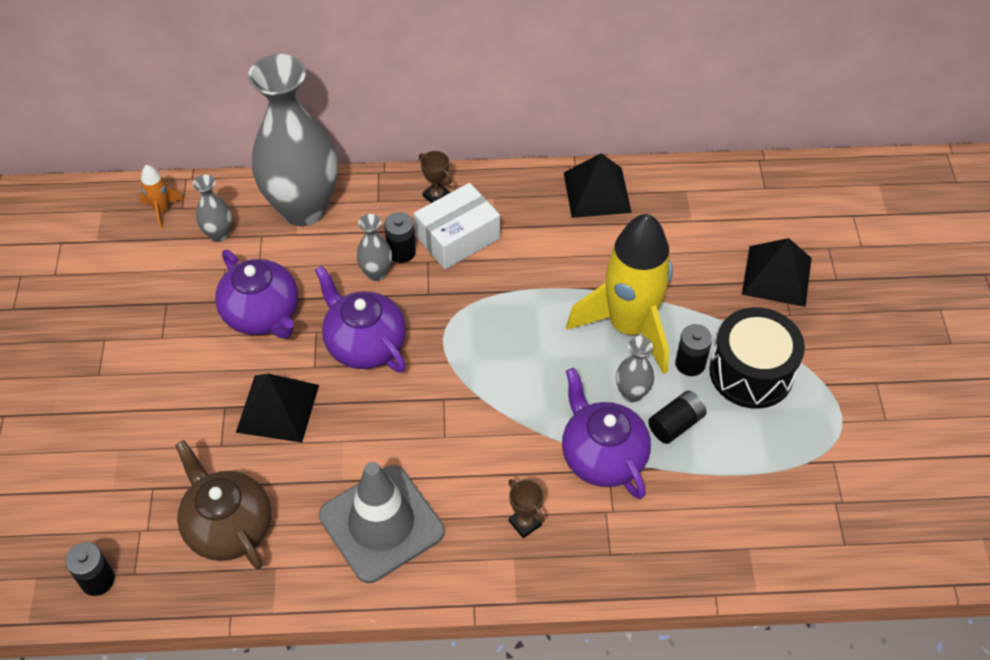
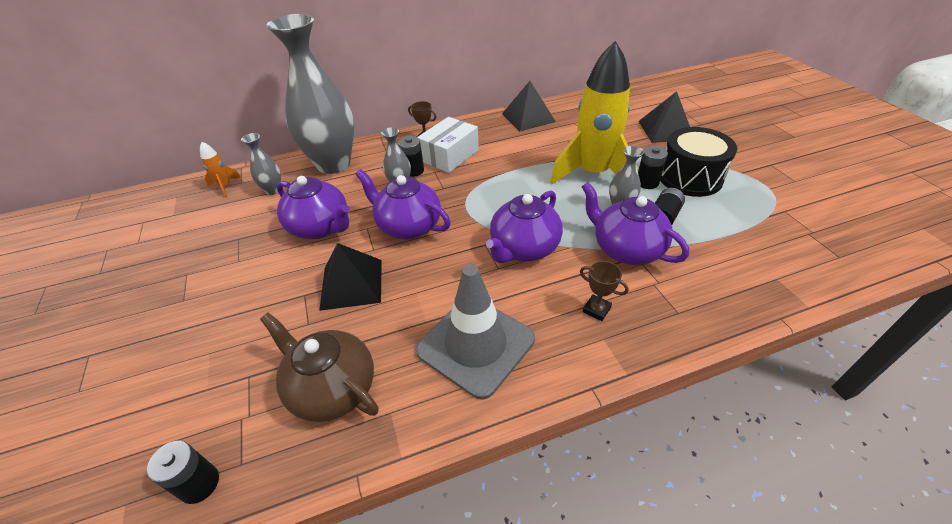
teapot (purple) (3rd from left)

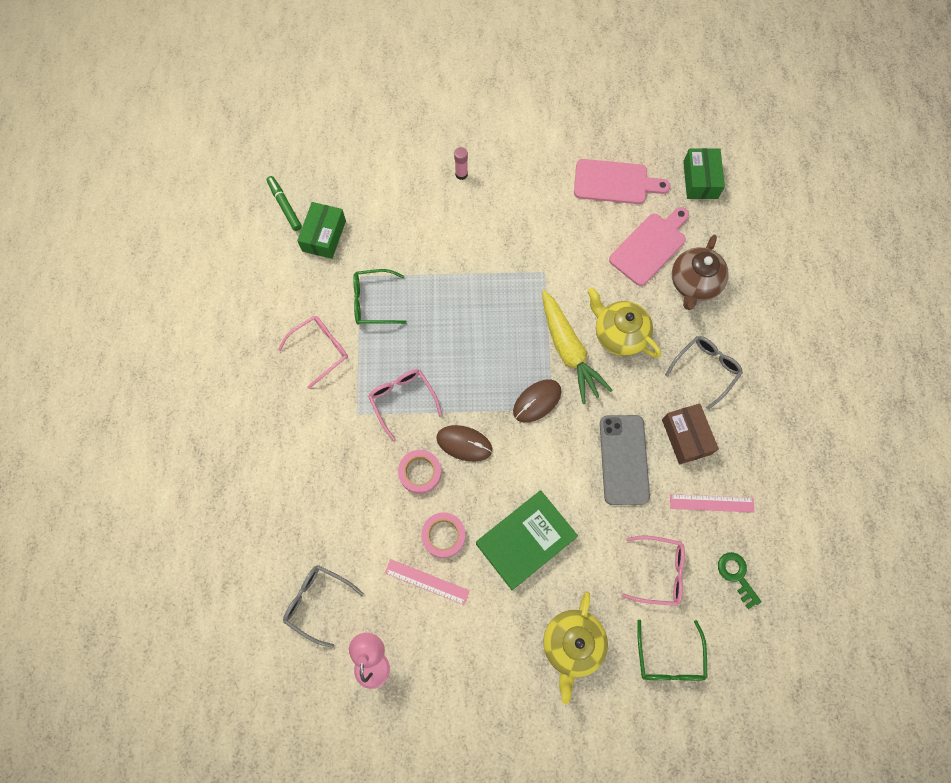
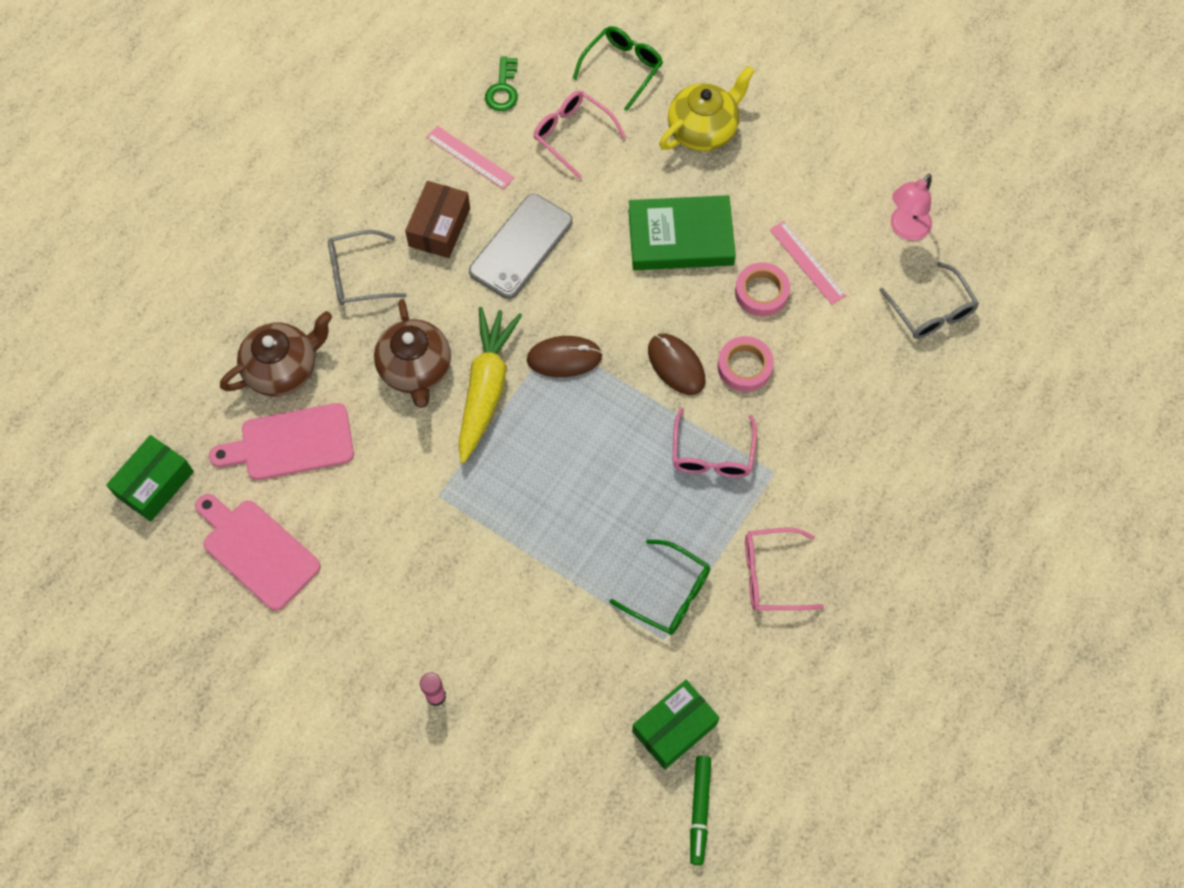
teapot (brown) (2nd from left)

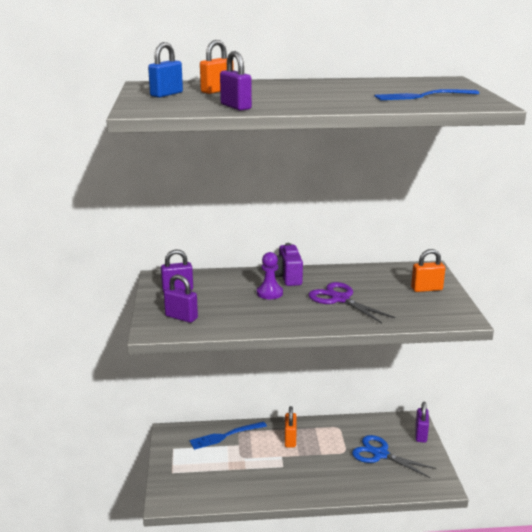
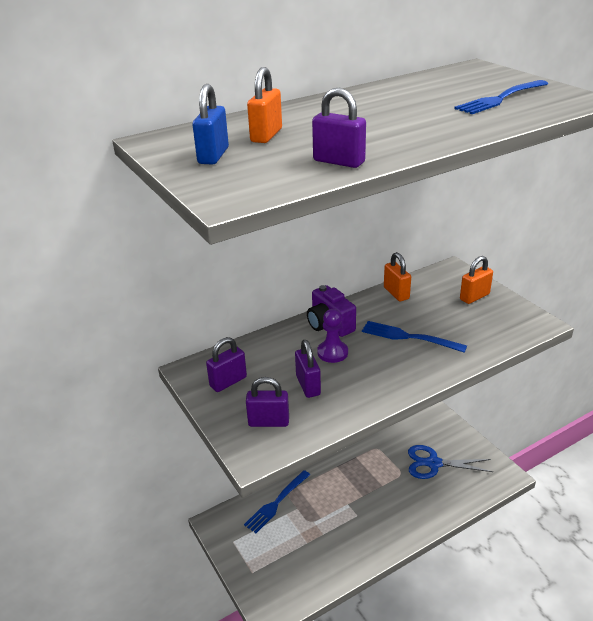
padlock (orange) (2nd from left)
fork (blue) (2nd from left)
padlock (purple) (3rd from left)

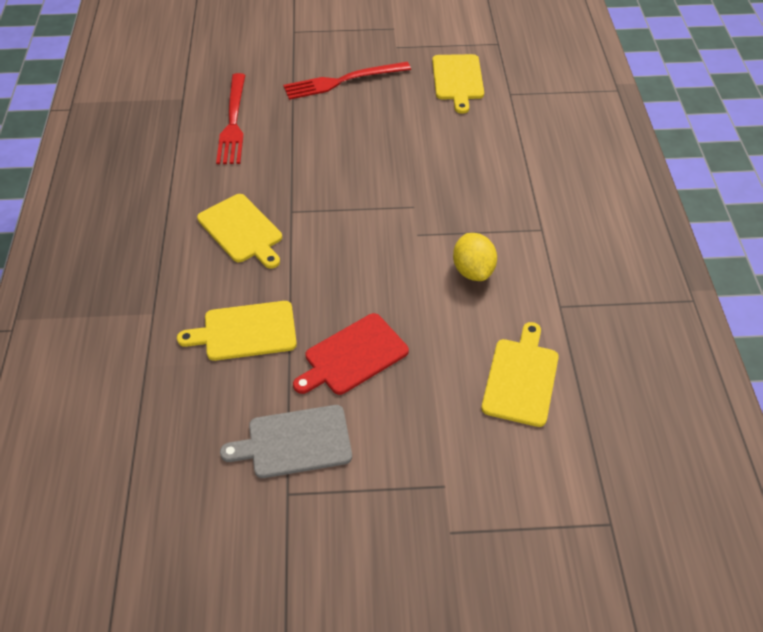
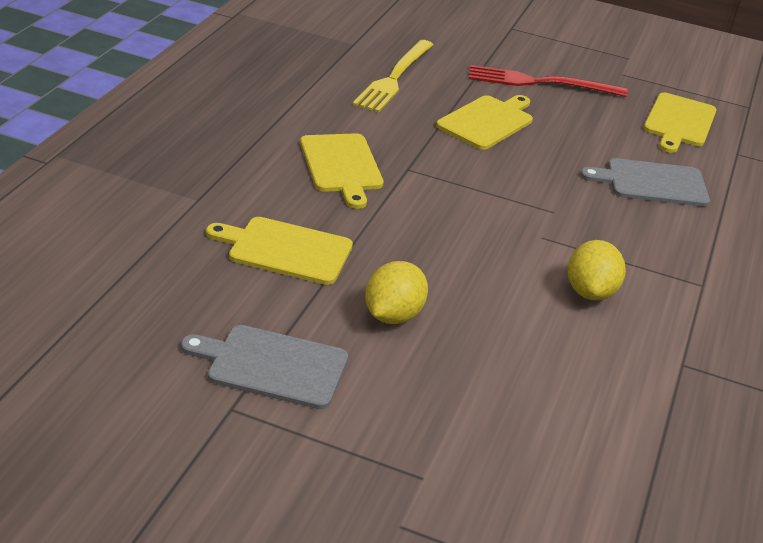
fork (yellow)
lemon (yellow) (1st from left)
cutting board (yellow) (3rd from left)
cutting board (grey) (2nd from left)

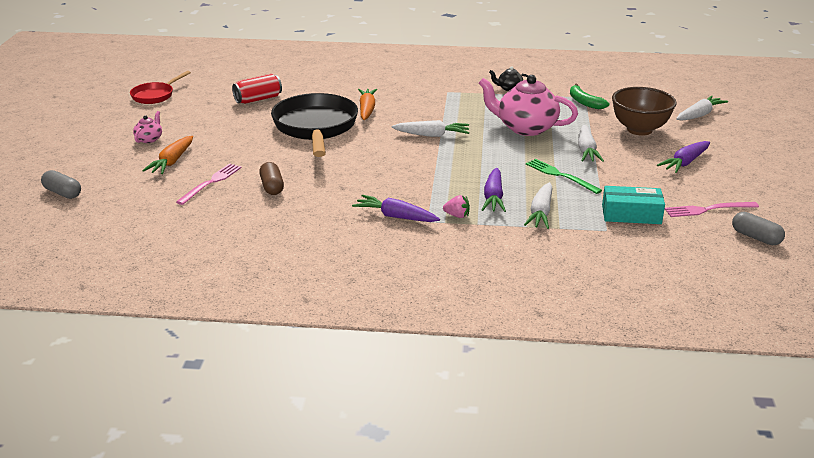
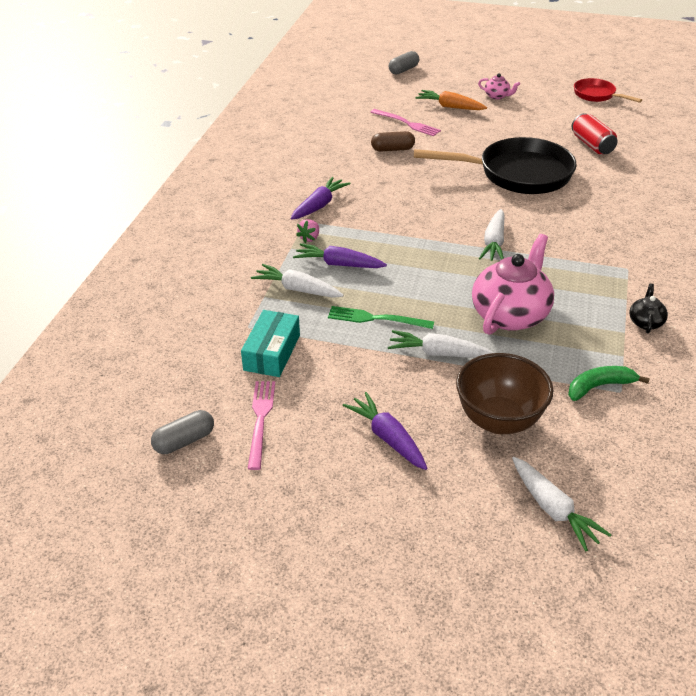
carrot (orange) (2nd from left in the first image)
fork (green)

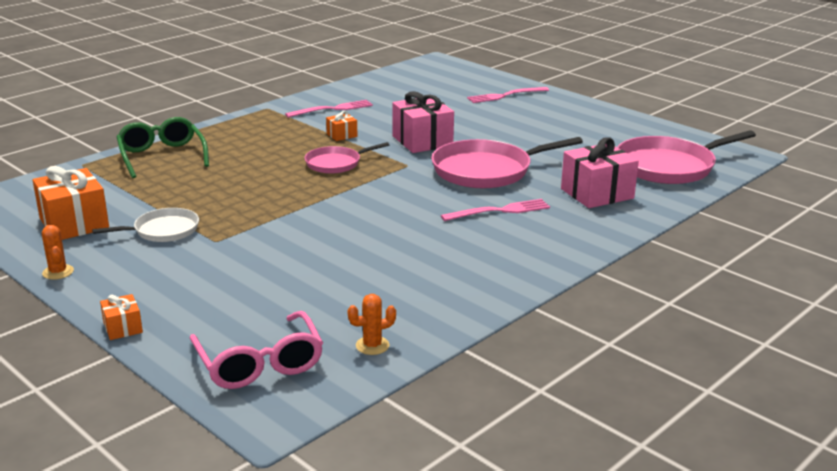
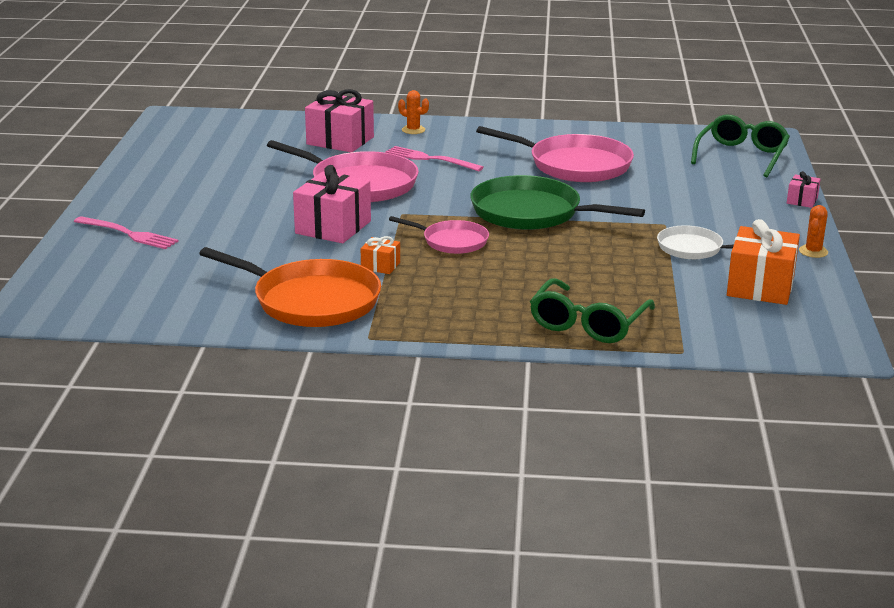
gift (pink) (3rd from left)
glasses (green) (2nd from left)
pan (orange)
cactus (orange) (1st from left)
pan (pink) (3rd from left)
pan (green)

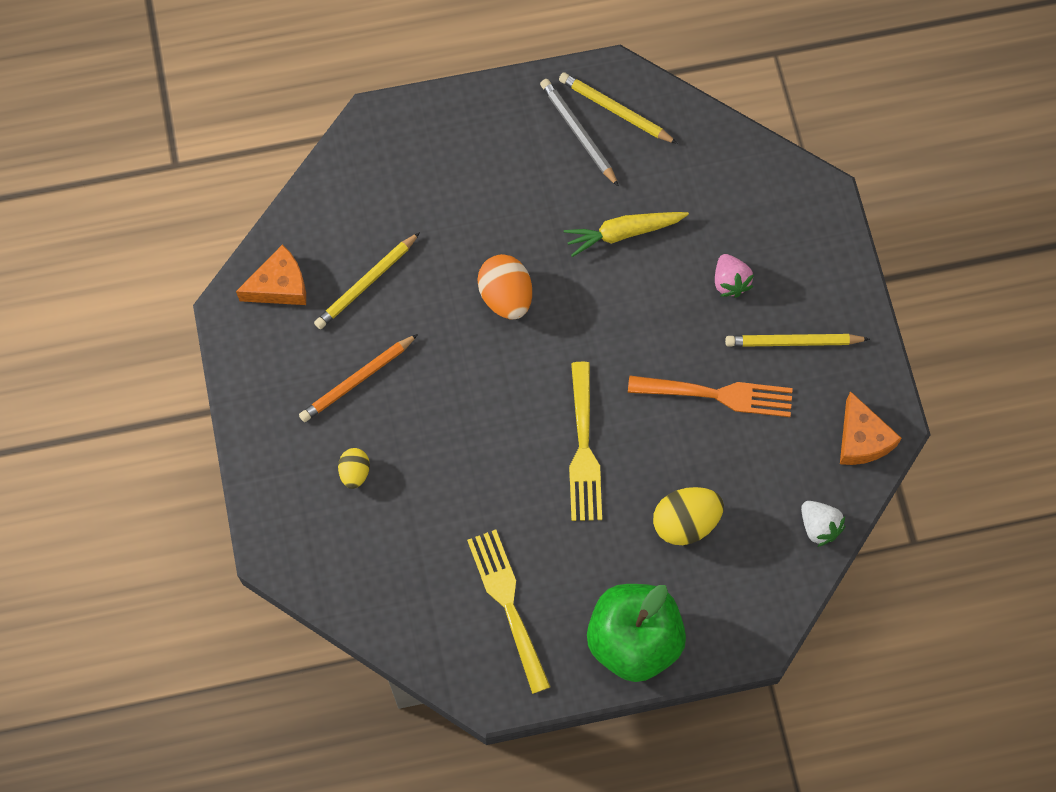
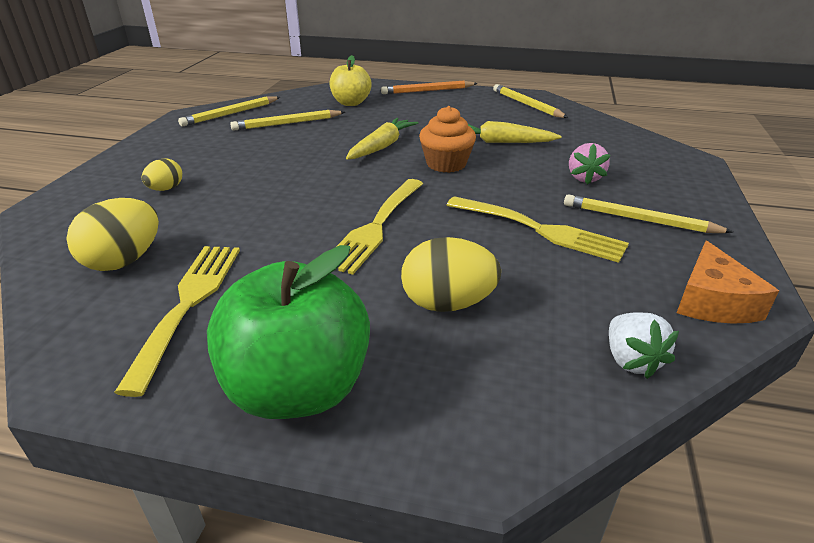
pencil (yellow) (1st from left)
pencil (orange)
carrot (yellow) (1st from left)
pencil (grey)
fork (yellow) (3rd from left)
egg (yellow) (1st from left)
apple (yellow)
cupcake (orange)

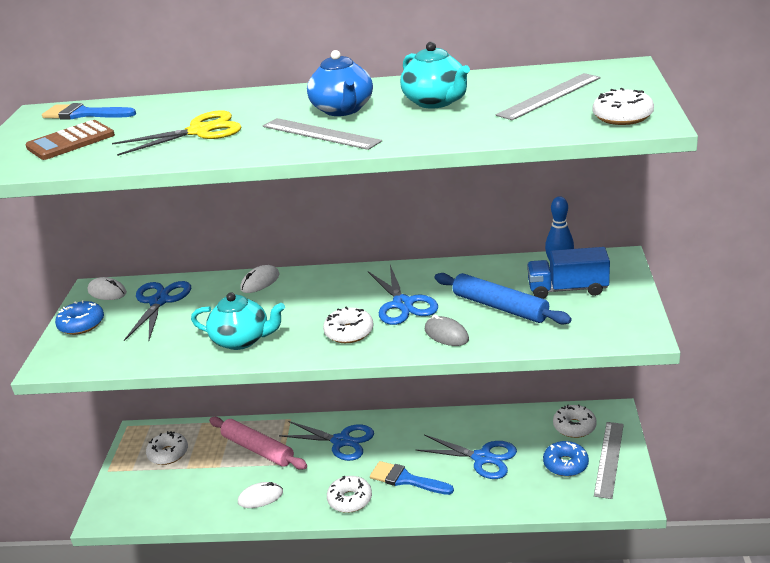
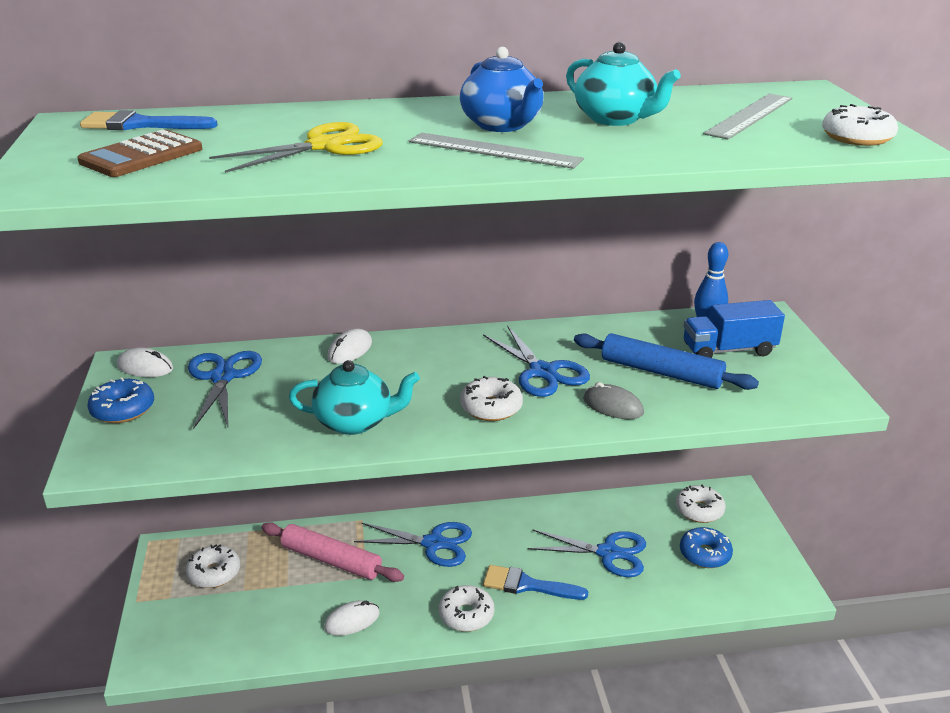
ruler (grey) (3rd from left in the first image)

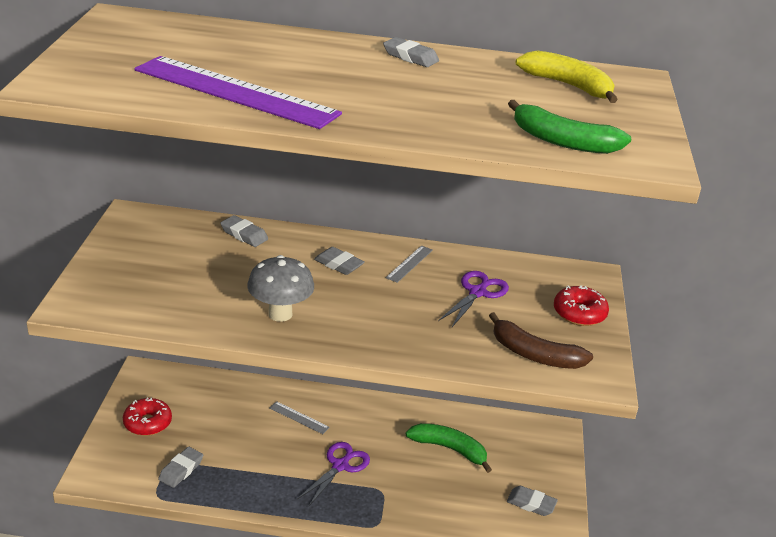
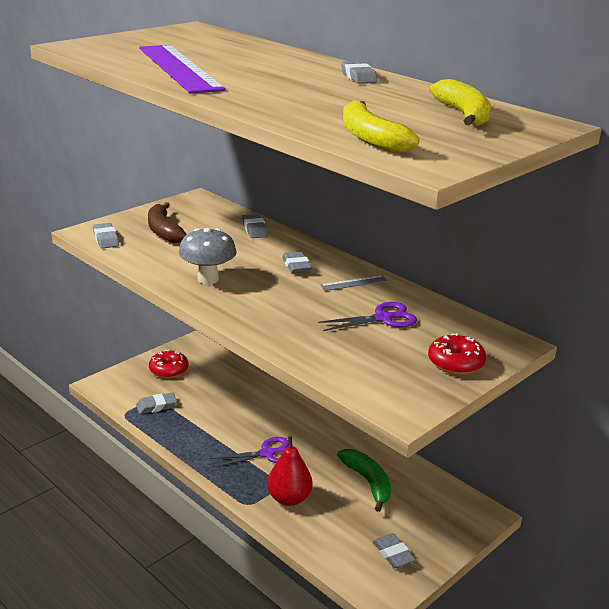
ruler (grey) (1st from left in the first image)
banana (brown)
banana (yellow) (1st from left)
eraser (grey) (1st from left)
pear (red)

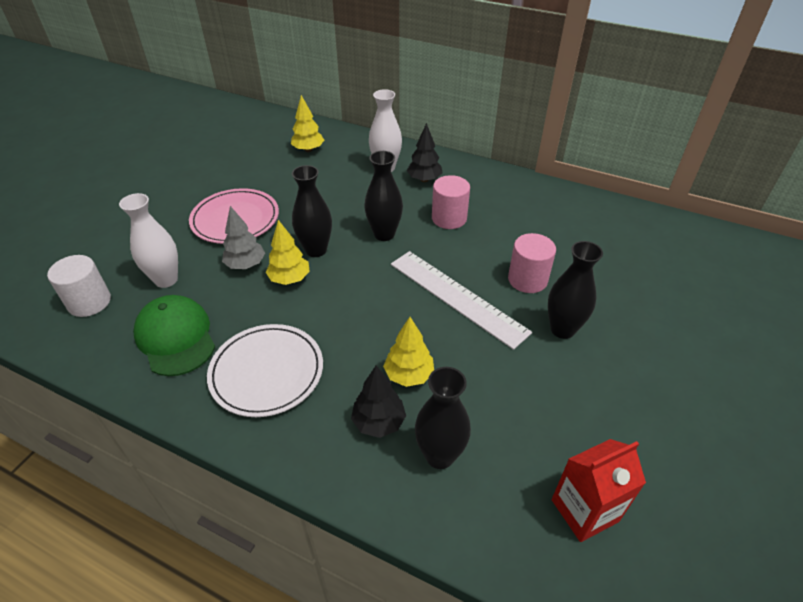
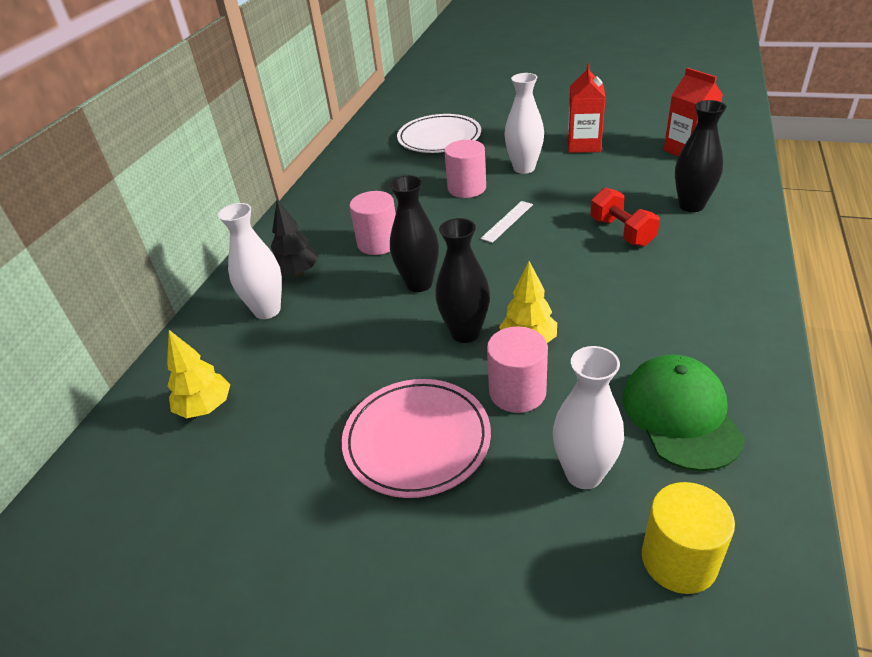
cylinder (yellow)
cap (green)
plate (white)
cylinder (pink) (3rd from left)
tree (black) (1st from left in the first image)
dumbbell (red)
ruler (white)
vase (white) (2nd from left)
carton (red) (1st from left)

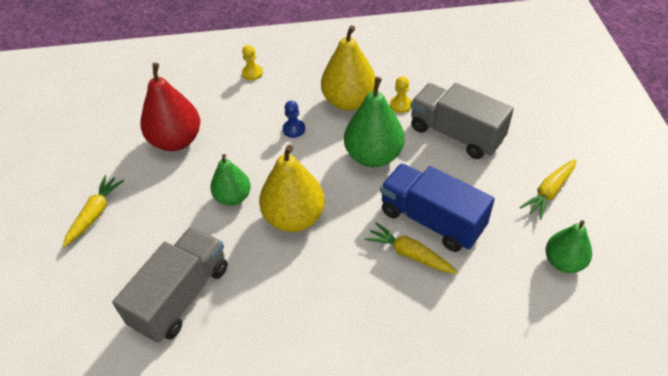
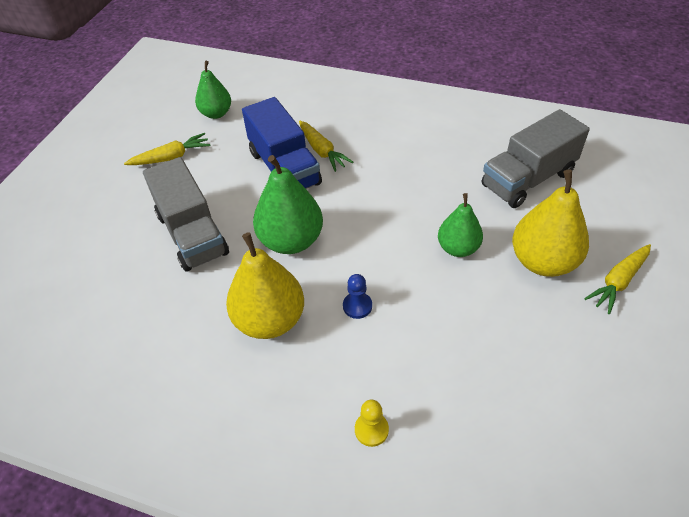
pear (red)
pear (yellow) (2nd from left)
pawn (yellow) (2nd from left in the first image)

